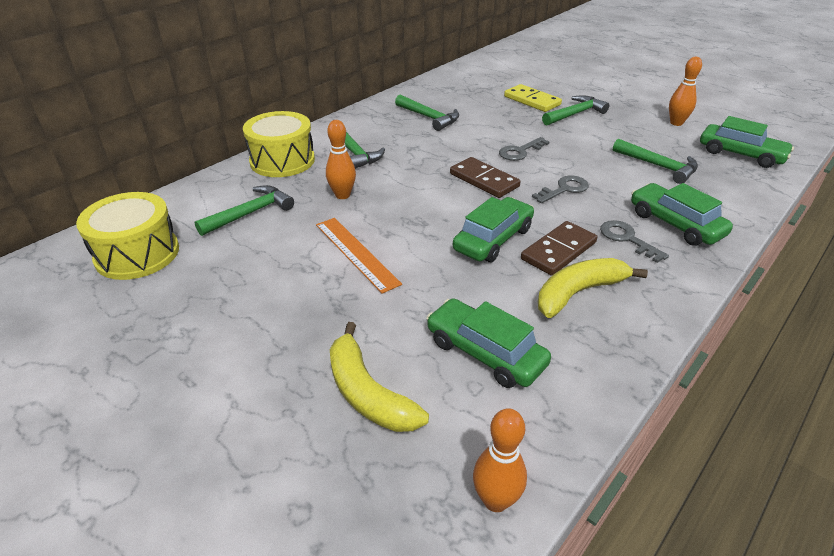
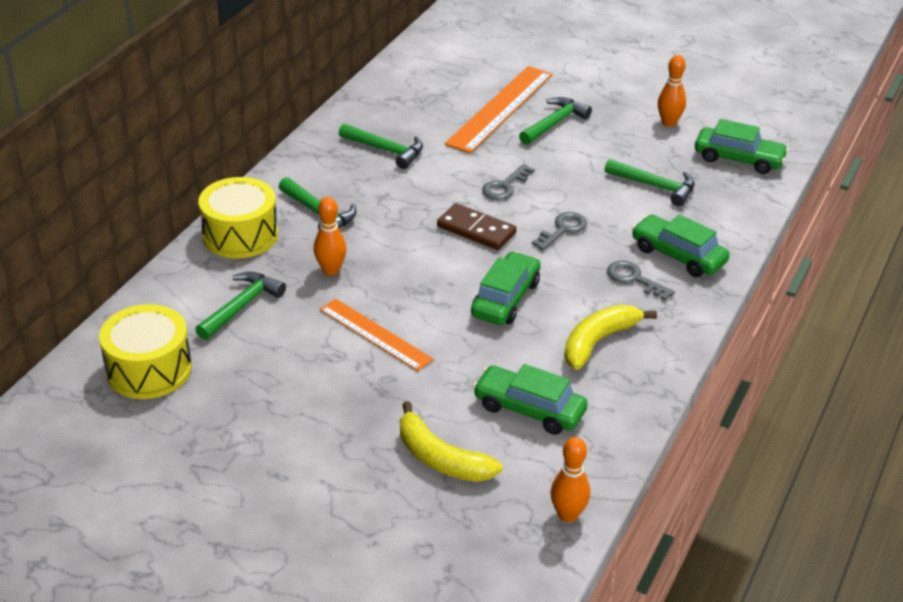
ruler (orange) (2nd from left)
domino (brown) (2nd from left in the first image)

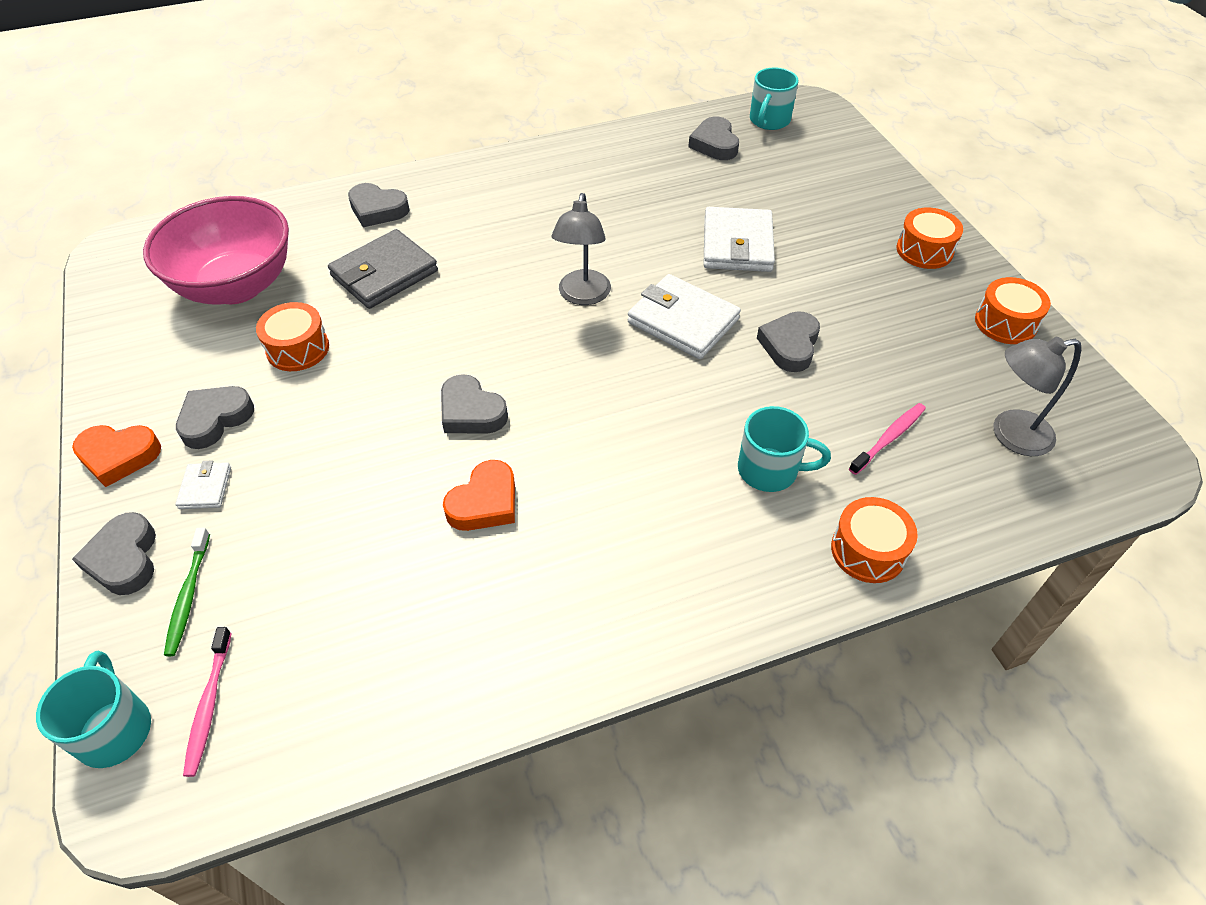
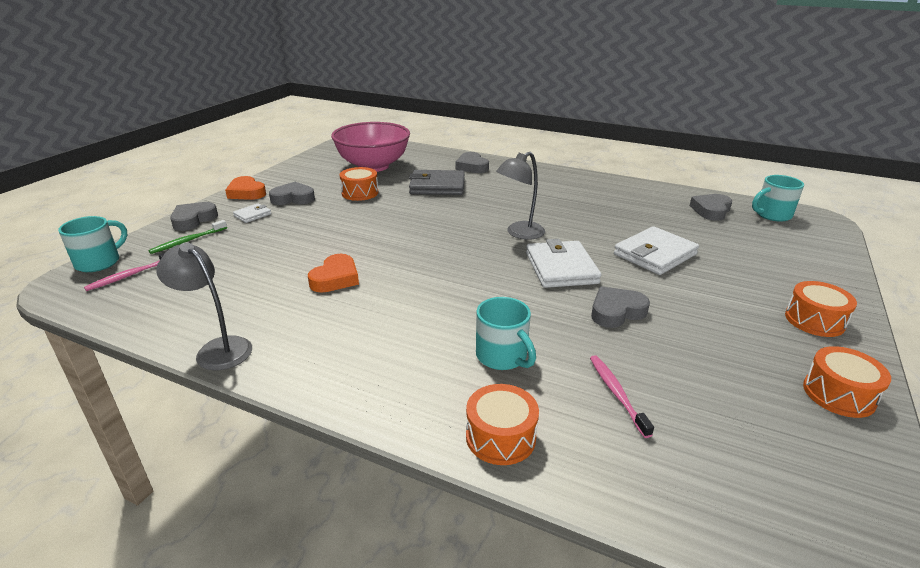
heart (grey) (4th from left in the first image)
heart (orange) (2nd from left)
toothbrush (pink) (2nd from left)
lamp (grey) (1st from left)

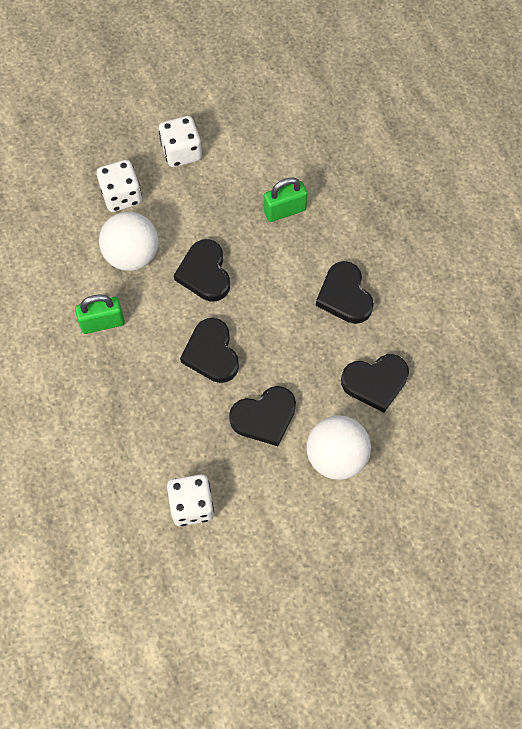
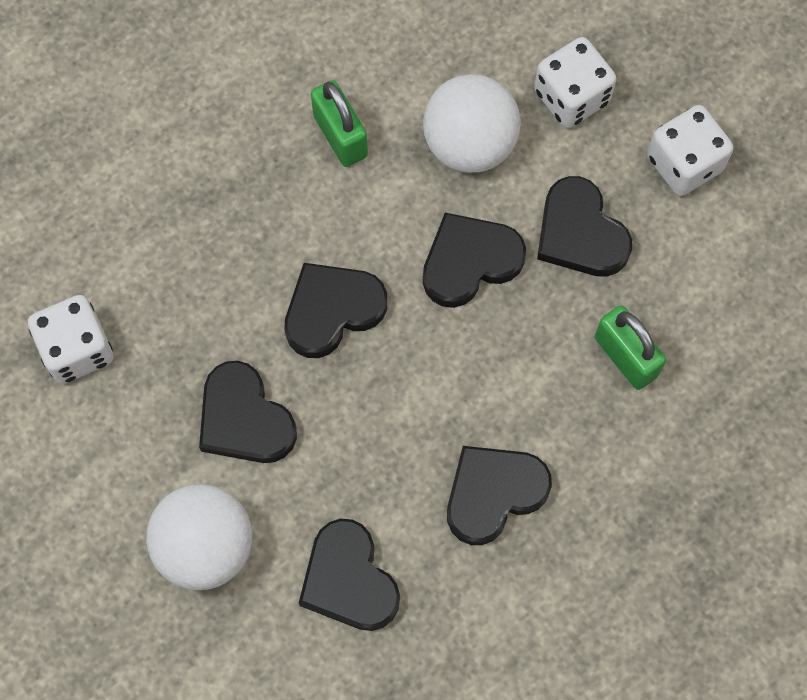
heart (black) (6th from left)

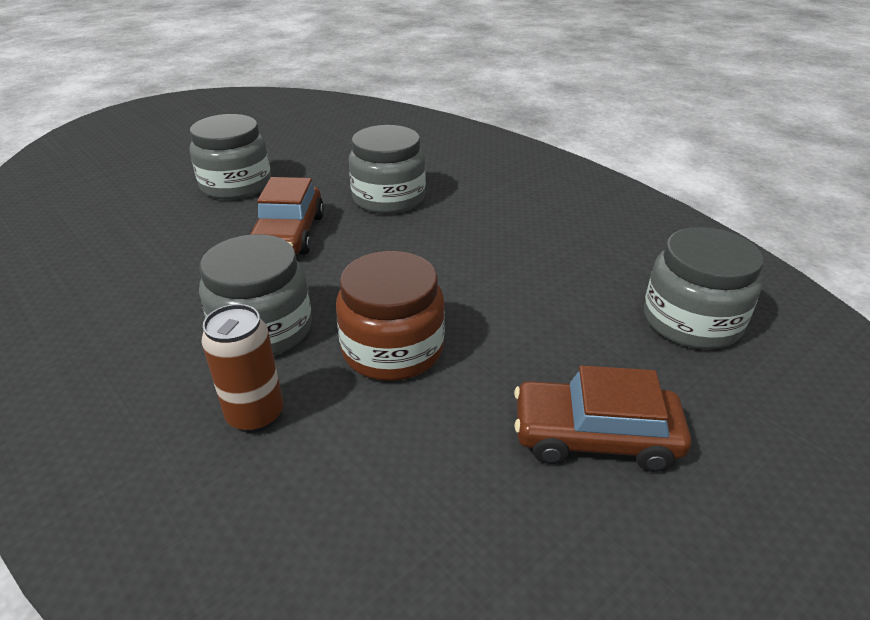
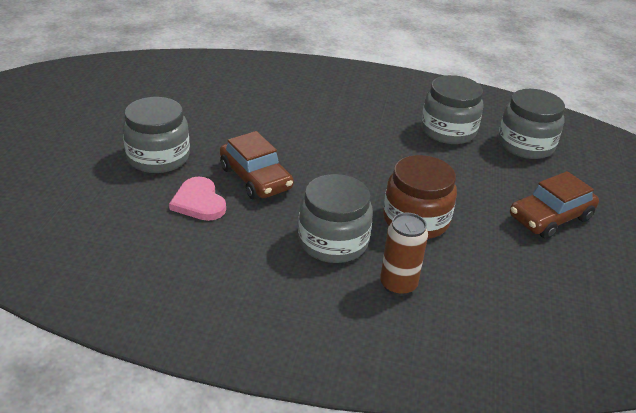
jar (grey) (3rd from left)
heart (pink)

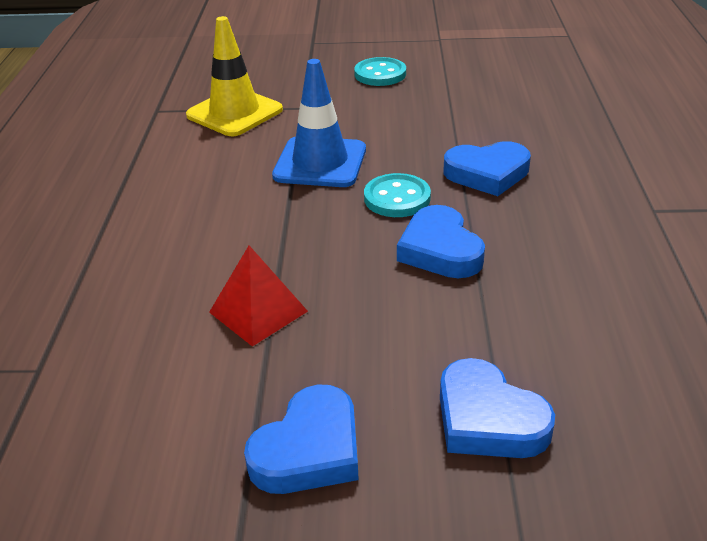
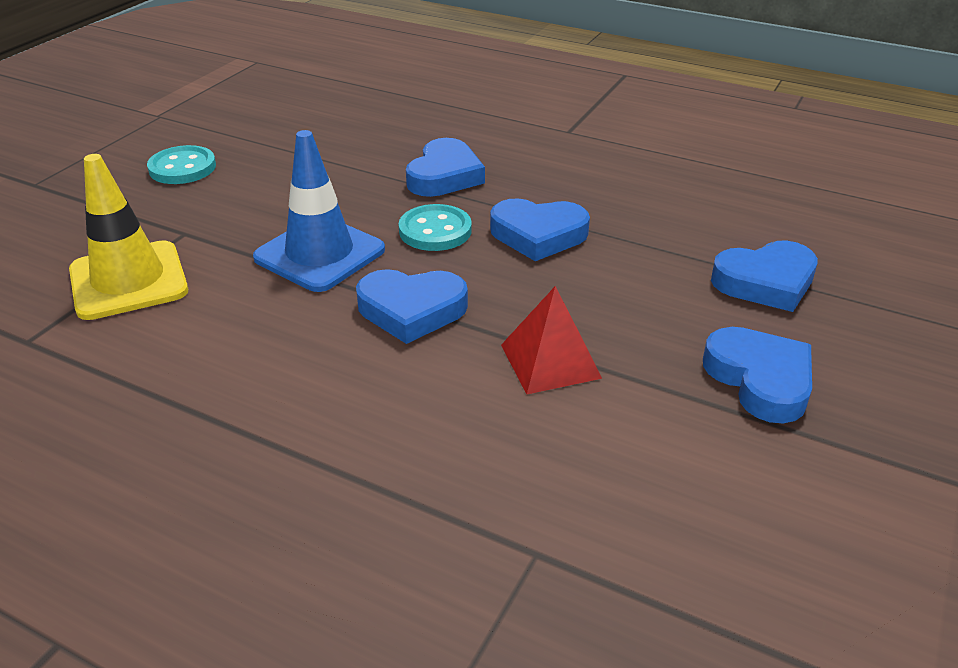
heart (blue) (1st from left)

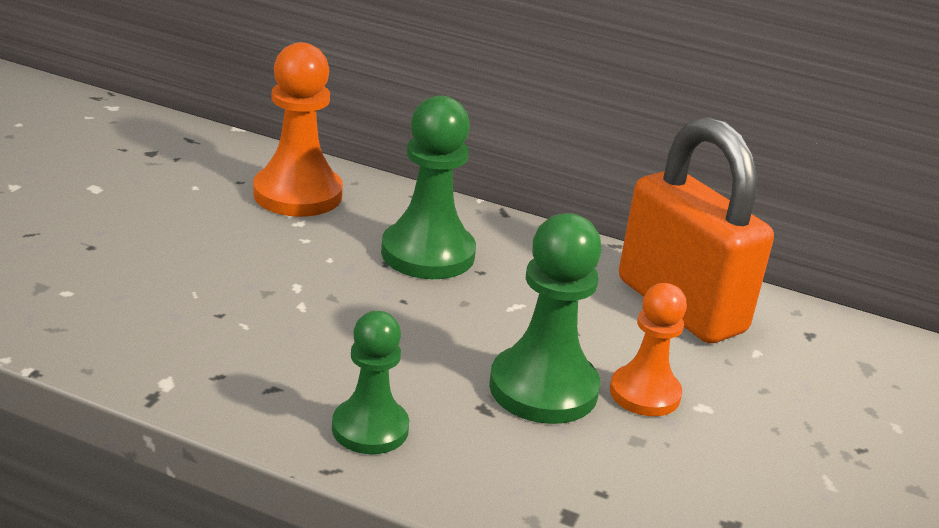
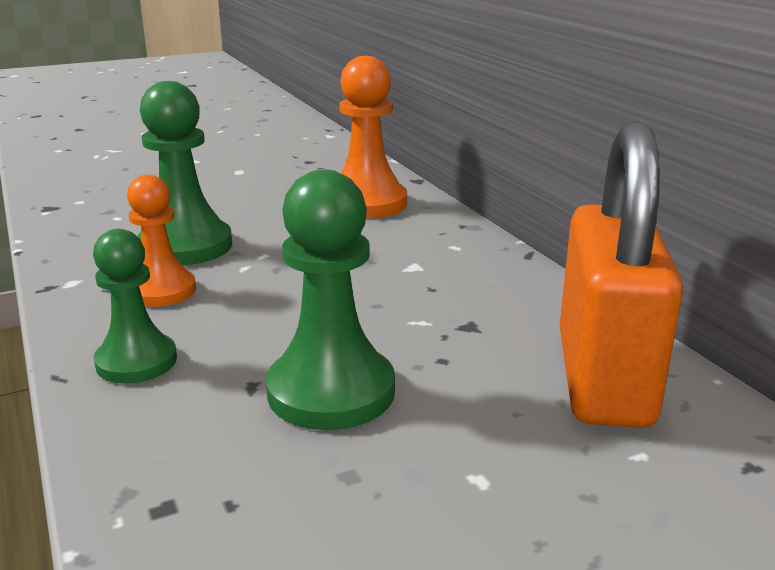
pawn (green) (2nd from left)
pawn (orange) (1st from left)

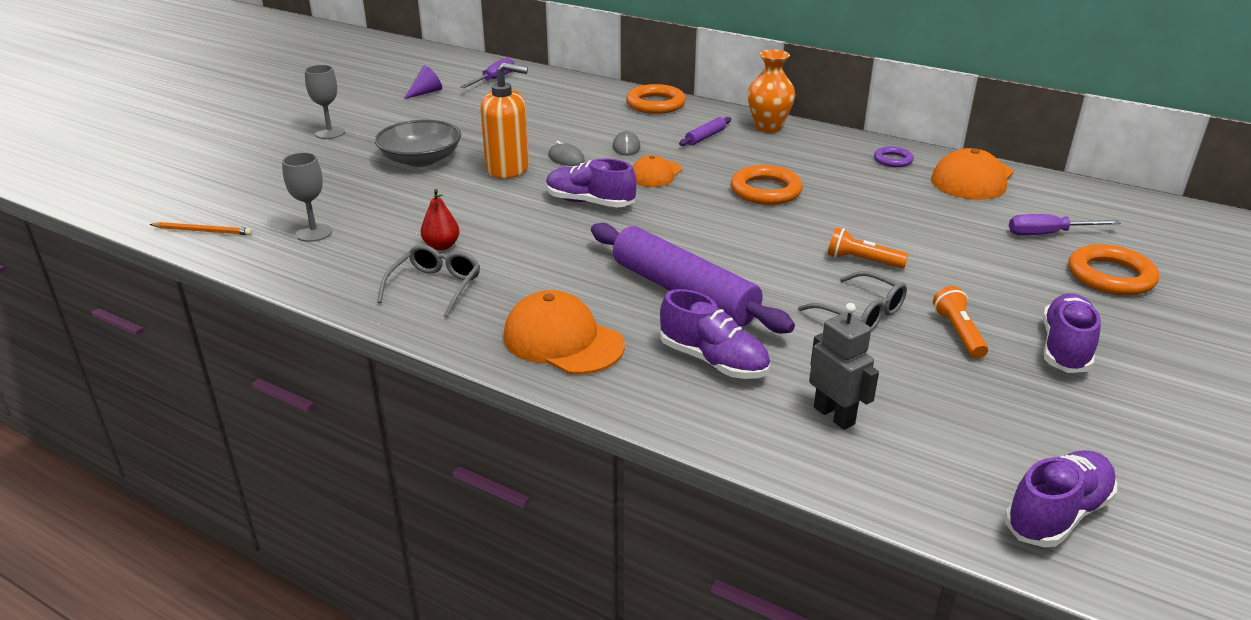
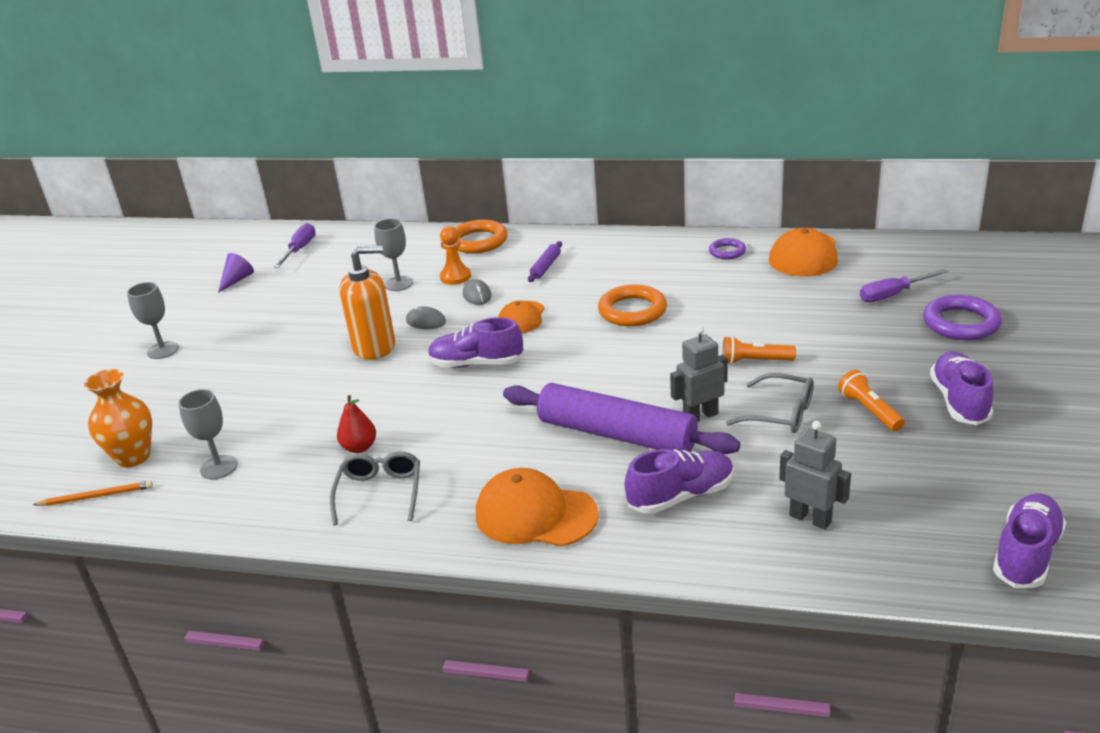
bowl (grey)
shoe (purple) (2nd from left)
vase (orange)
ring (purple) (2nd from left)
goblet (grey) (3rd from left)
pawn (orange)
robot (grey) (1st from left)

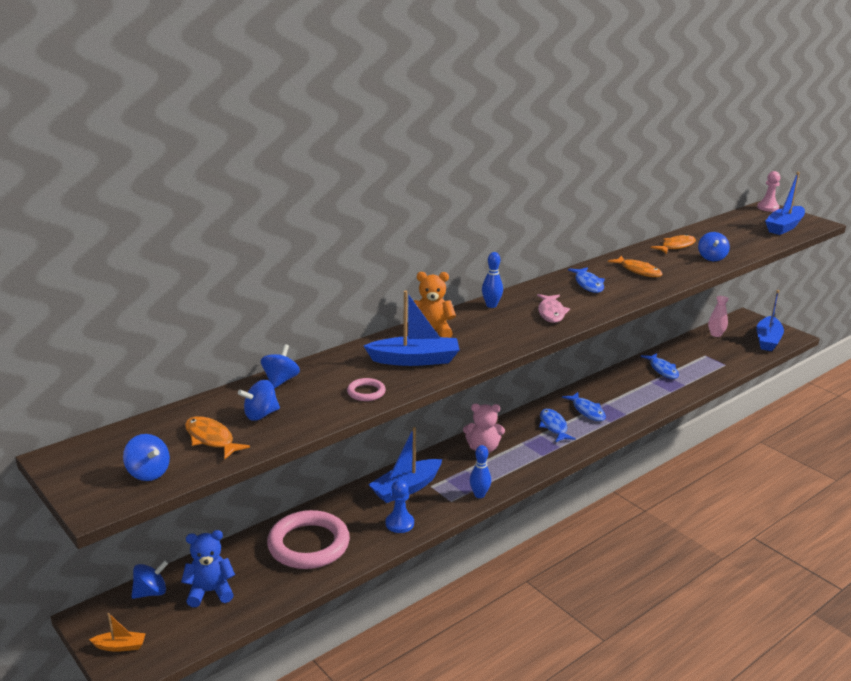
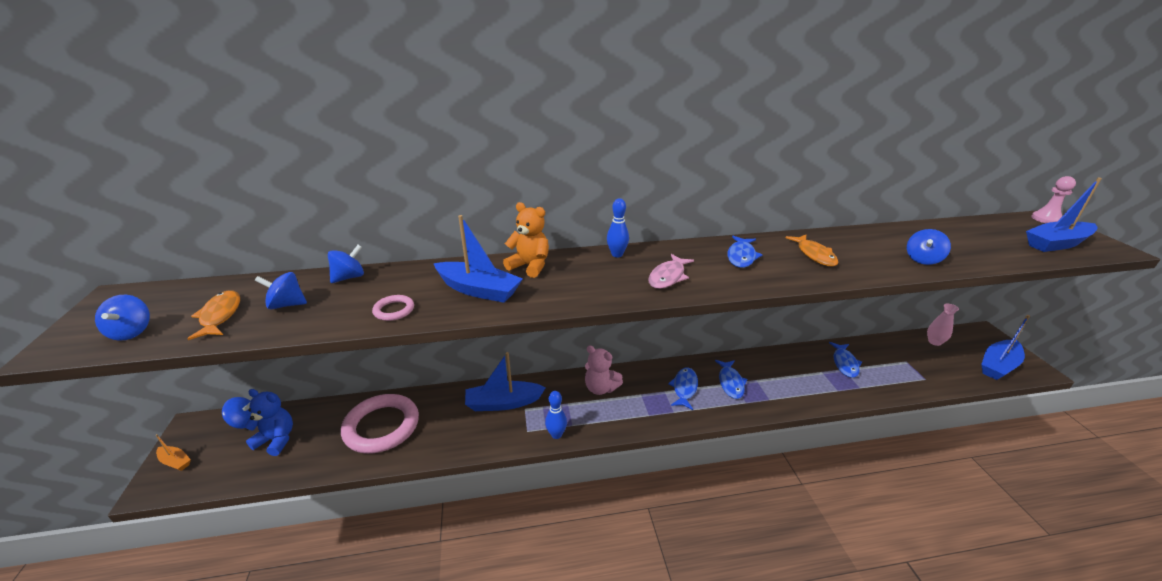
pawn (blue)
fish (orange) (3rd from left in the first image)

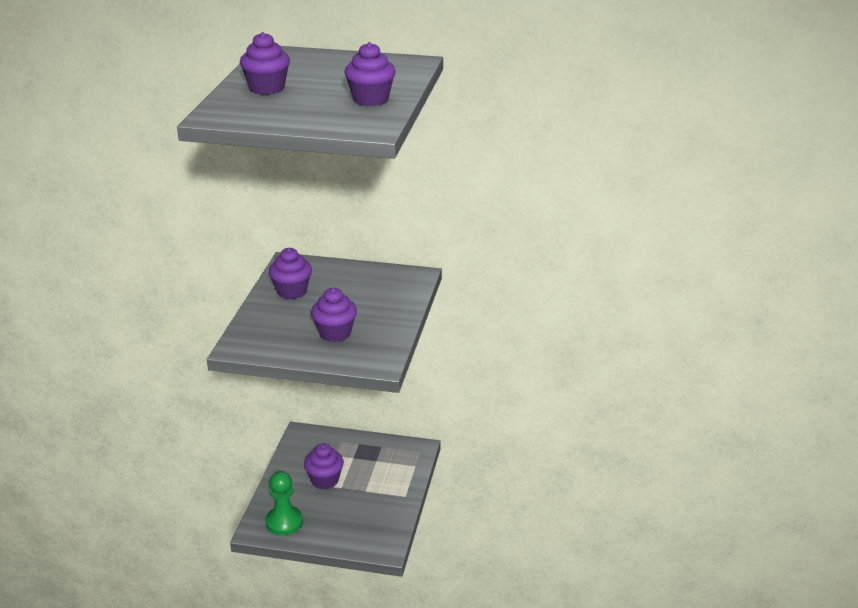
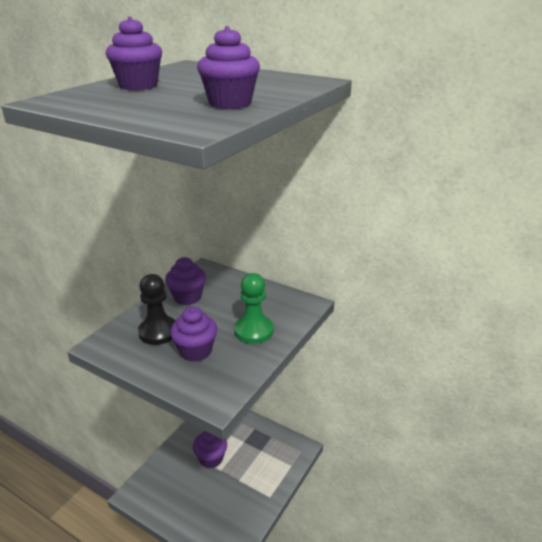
pawn (green)
pawn (black)

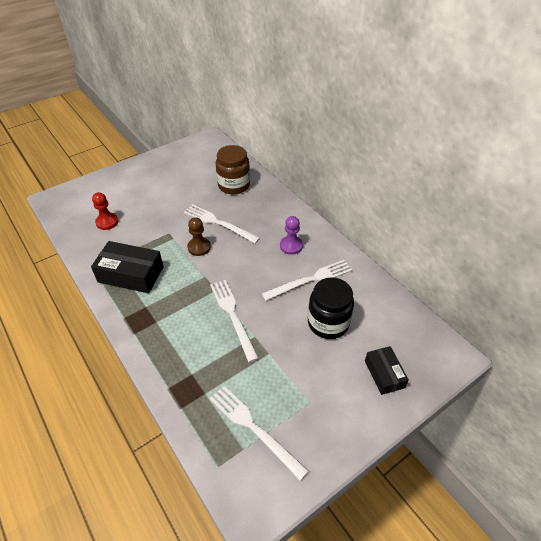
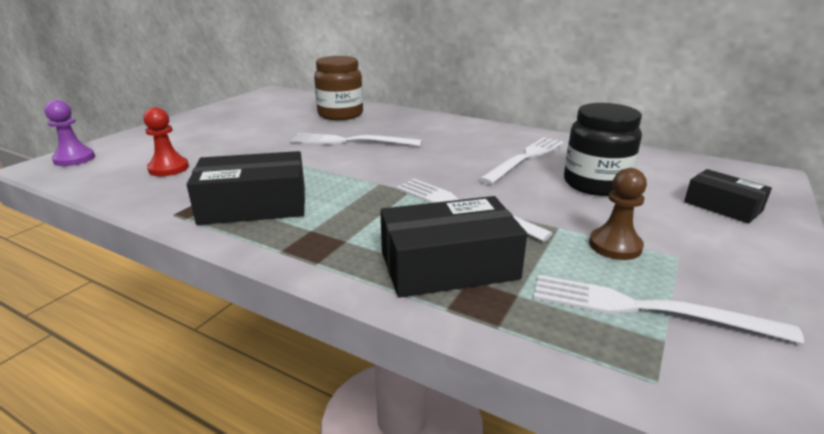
pawn (brown)
pawn (purple)
box (black) (2nd from left)

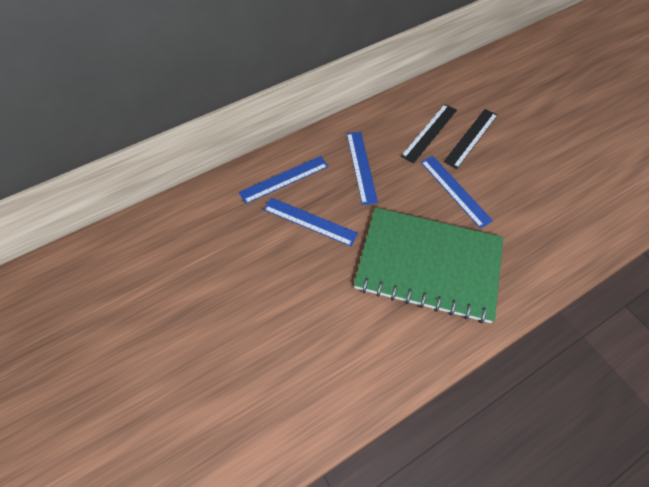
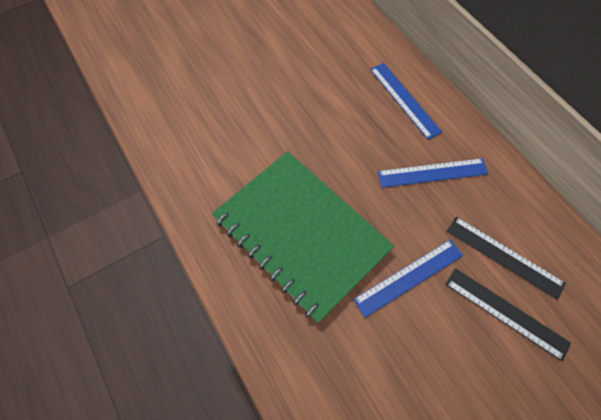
ruler (blue) (2nd from left in the first image)
notebook (green)

